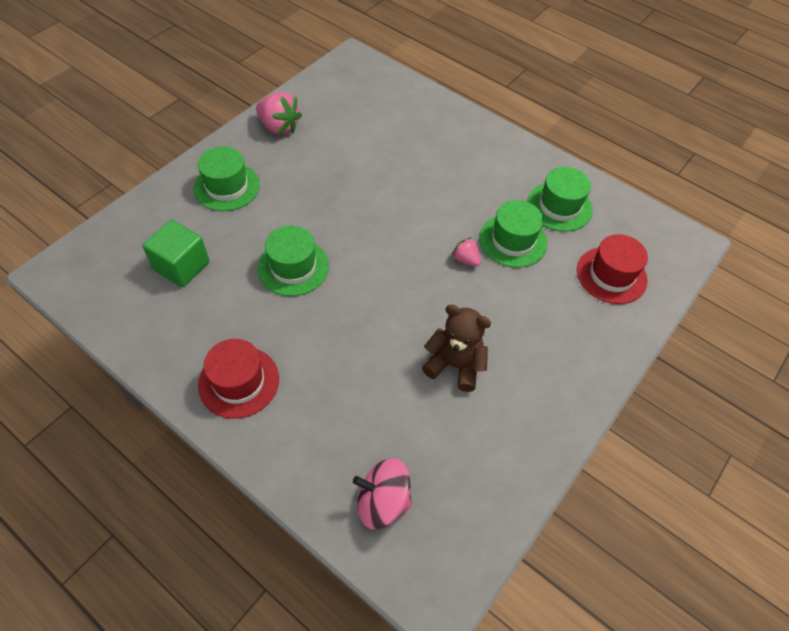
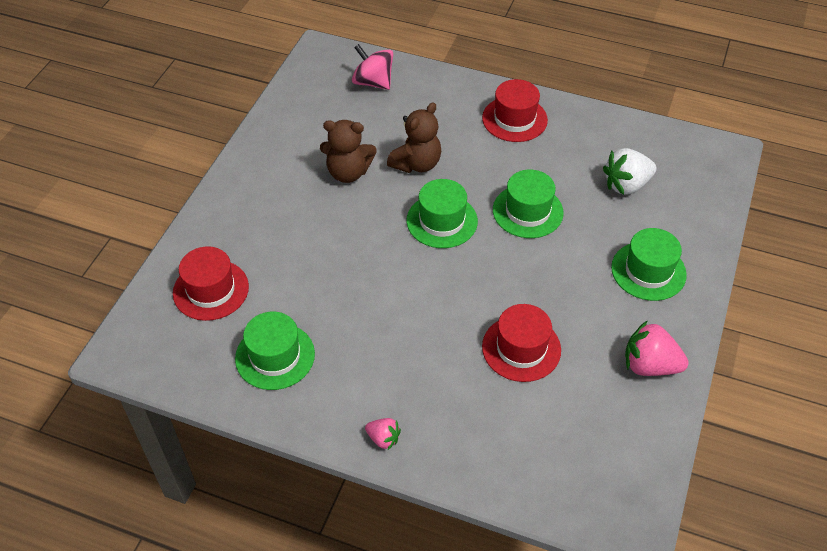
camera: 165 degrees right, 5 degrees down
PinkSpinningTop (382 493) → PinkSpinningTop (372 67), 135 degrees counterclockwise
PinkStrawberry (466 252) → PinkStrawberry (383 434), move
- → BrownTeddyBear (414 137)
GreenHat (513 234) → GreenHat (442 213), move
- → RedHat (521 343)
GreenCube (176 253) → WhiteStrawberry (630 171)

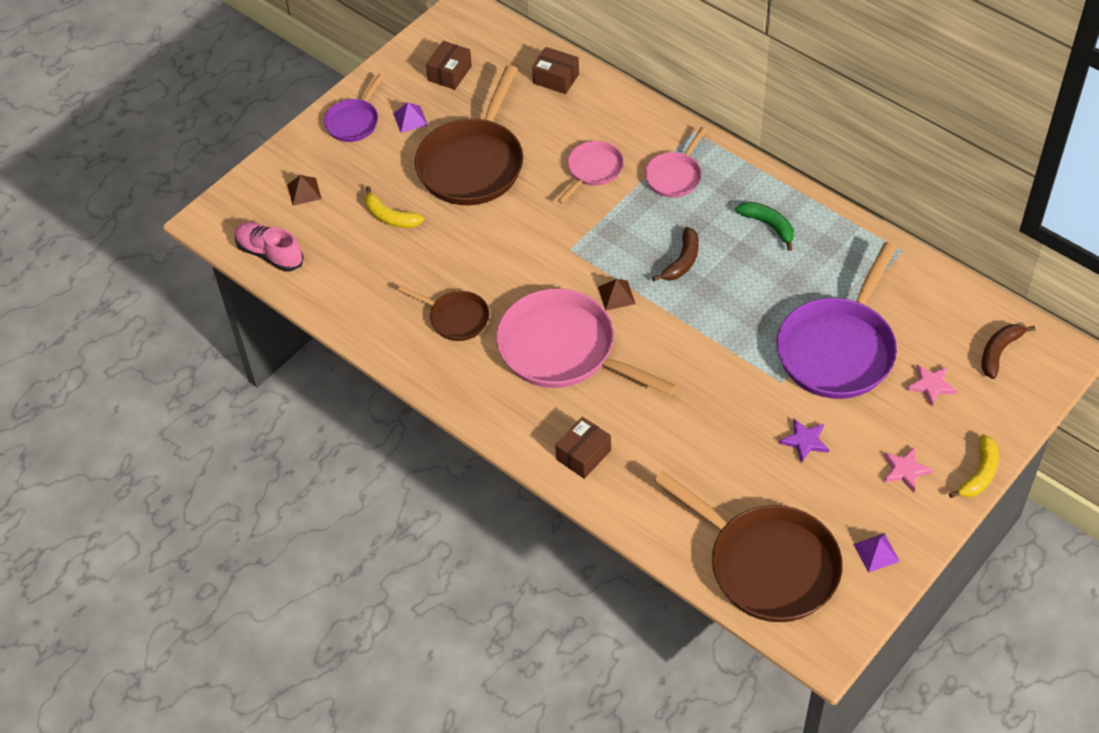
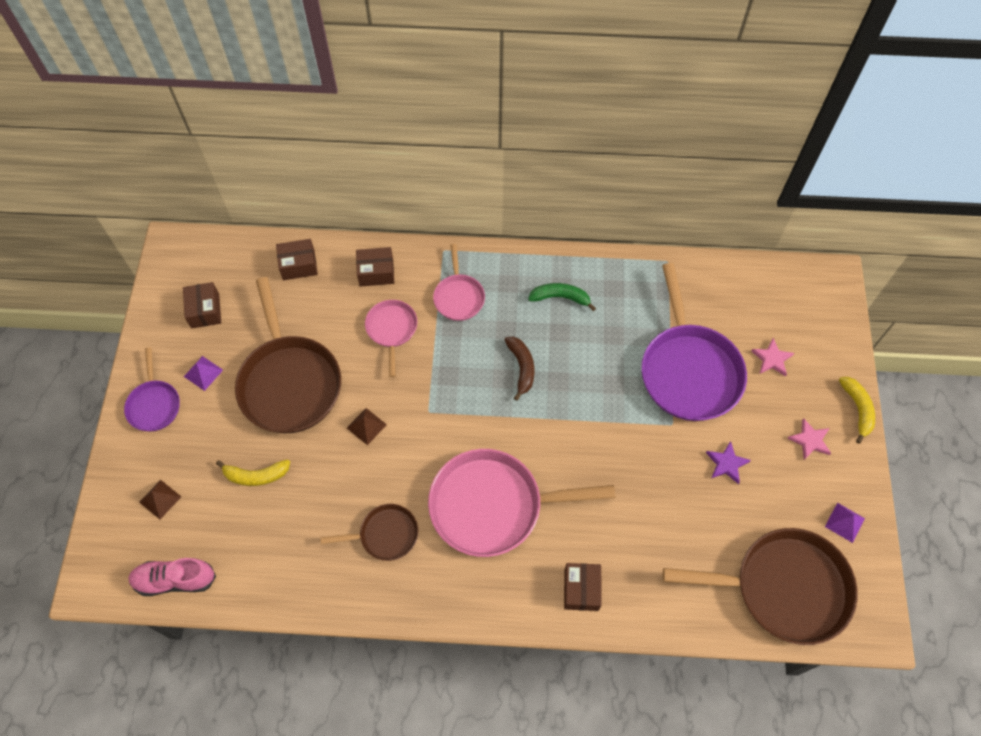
camera: 40 degrees left, 10 degrees up
BrownPyramid (616 295) → BrownPyramid (367 426), move
- → BrownBox (375 267)
BrownBanana (1008 351) → -

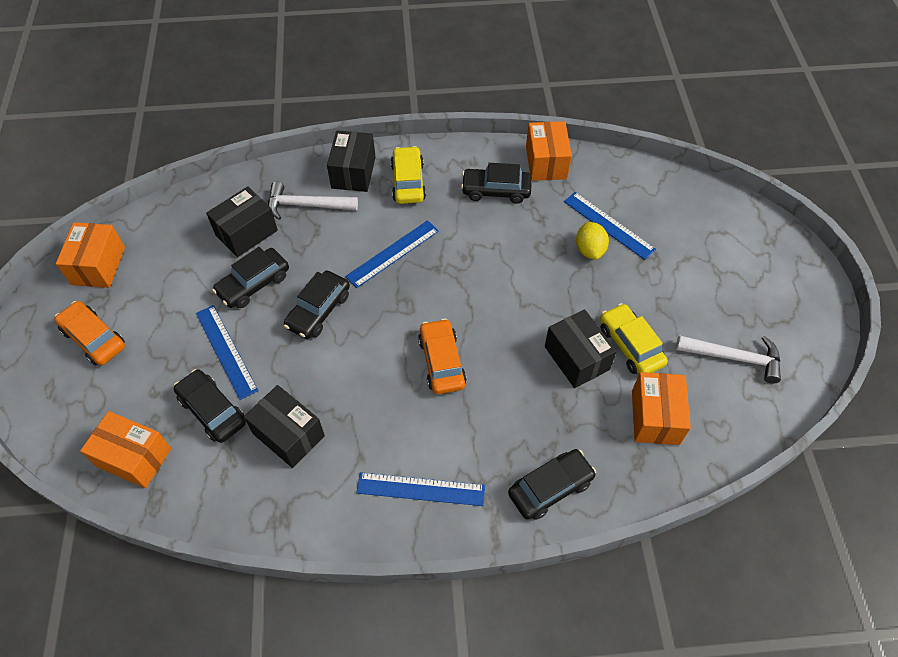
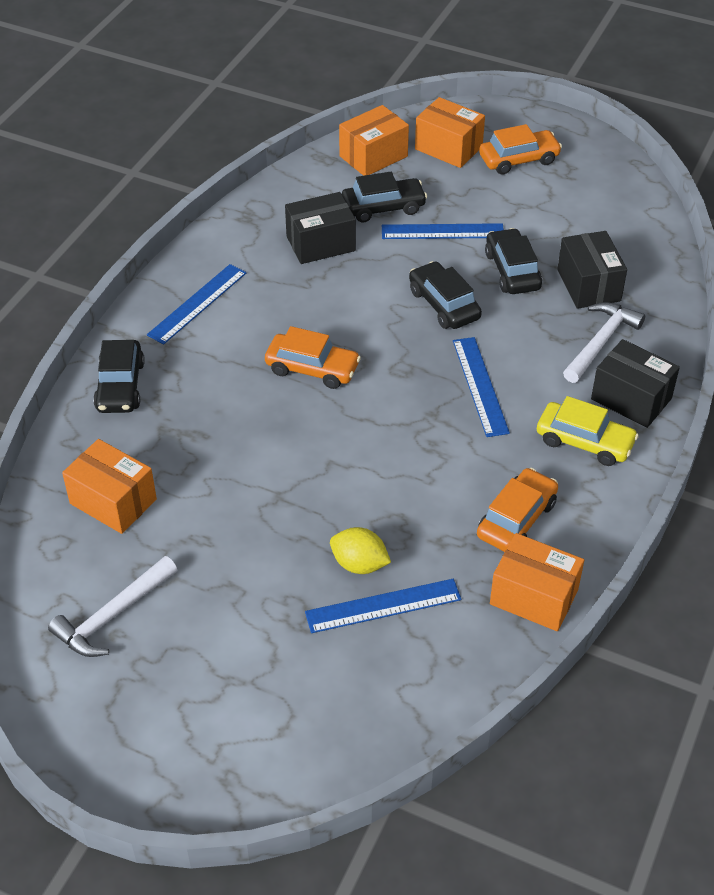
camera: 120 degrees right, 10 degrees down
OrangeBox (90 255) → OrangeBox (450 132), move
BlackCar (496 183) → OrangeCar (517 510)
BlackBox (581 348) → -
YellowCar (634 338) → -

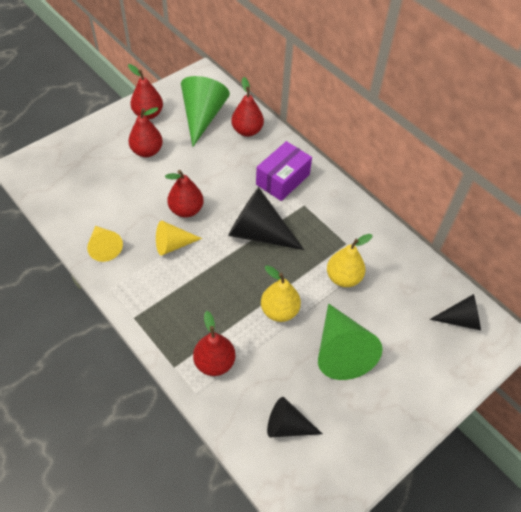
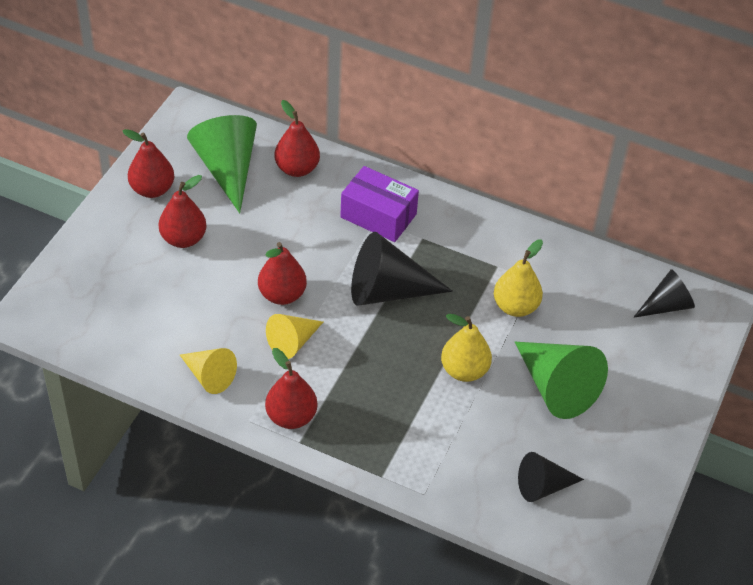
camera: 25 degrees left, 5 degrees down
RedPear (214 343) → RedPear (291 388), move
PurpleBox (284 171) → PurpleBox (379 204), 75 degrees counterclockwise

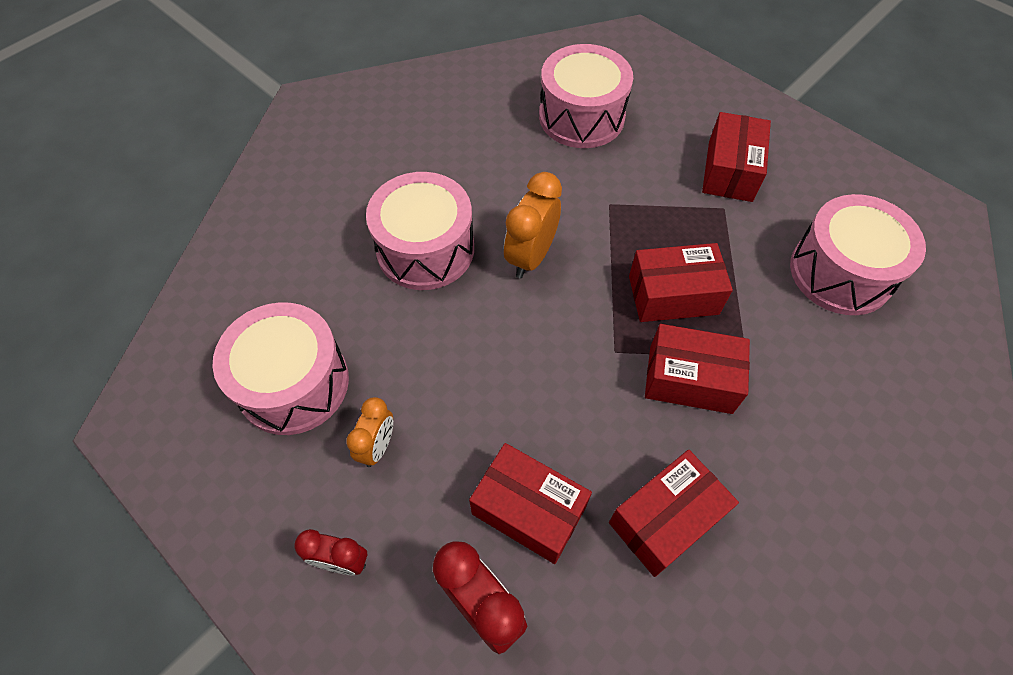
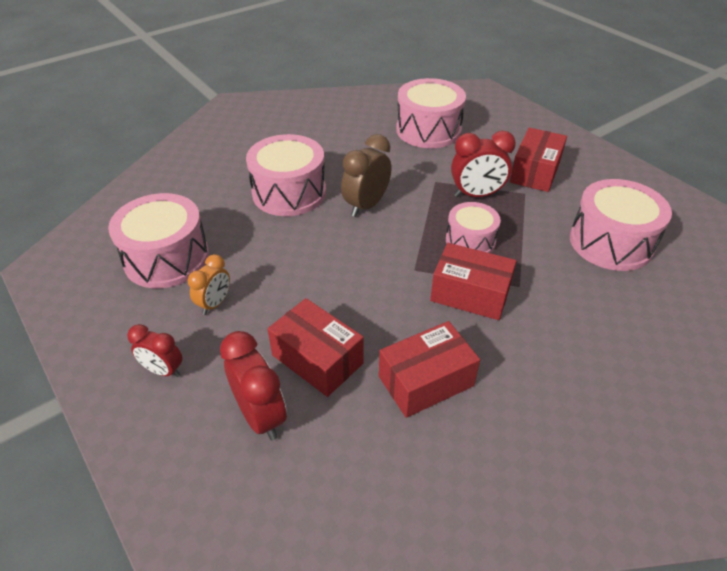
camera: 10 degrees right, 15 degrees down
OrangeClock (533 225) → BrownClock (366 175)
RedBox (681 282) → PinkDrum (473 227)
- → RedClock (483 164)

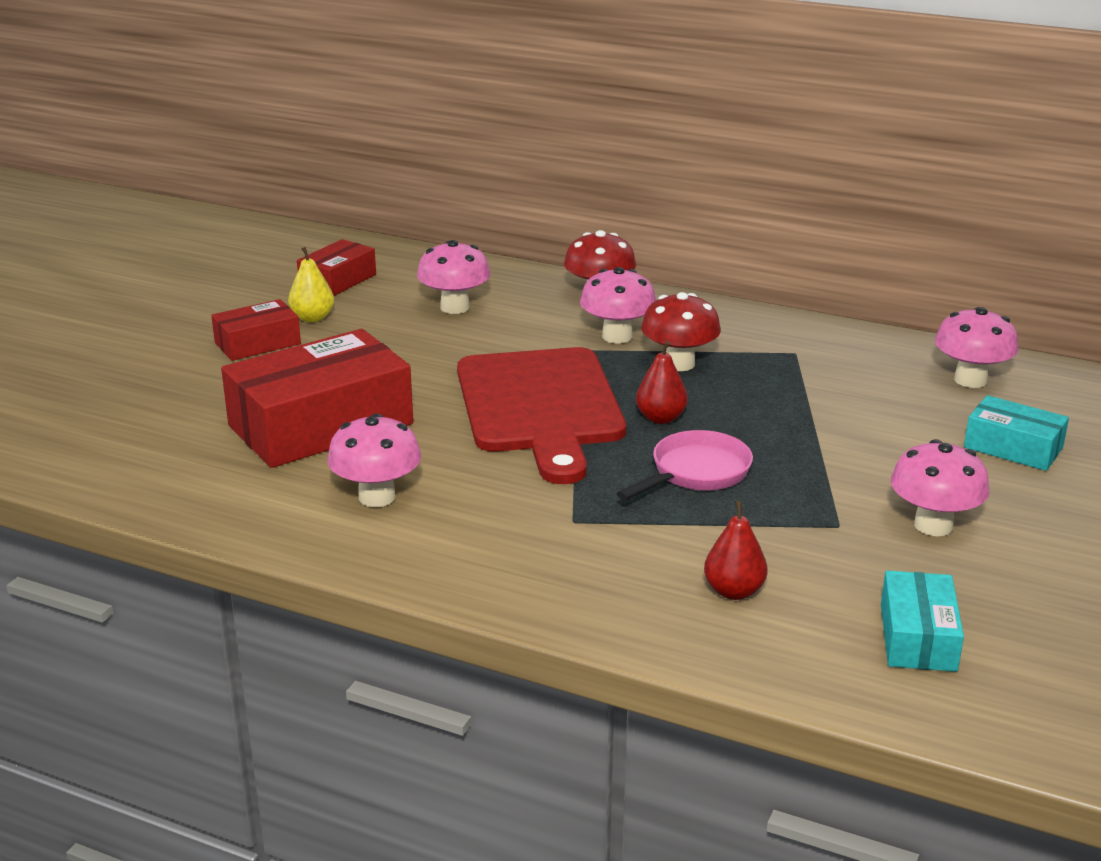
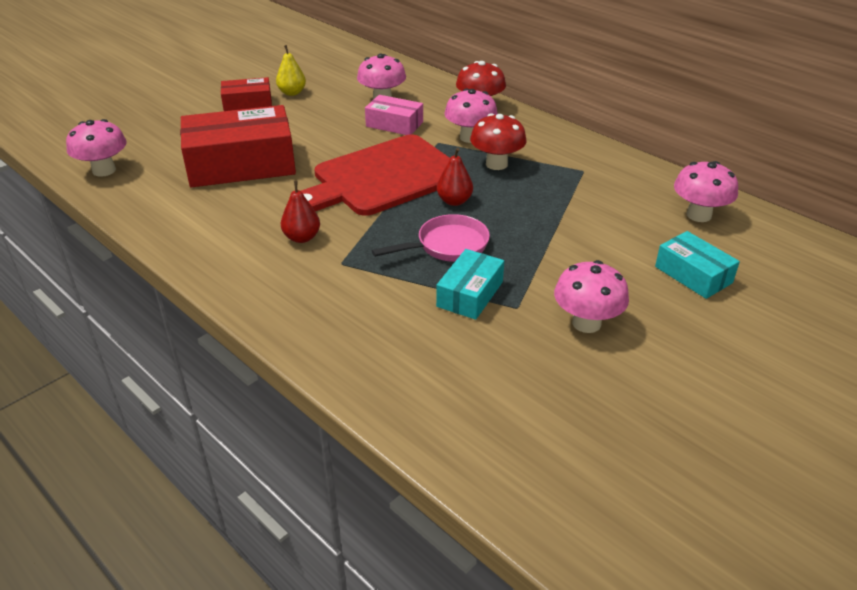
camera: 20 degrees right, 10 degrees up
PinkMushroom (374 460) → PinkMushroom (96 148), move
RedPear (736 550) → RedPear (300 212), move
RedCuttingBoard (541 415) → RedCuttingBoard (375 175), 45 degrees clockwise
- → PinkBox (394 115)
TurquoiseBox (922 621) → TurquoiseBox (470 284), move
RedBox (336 267) → -

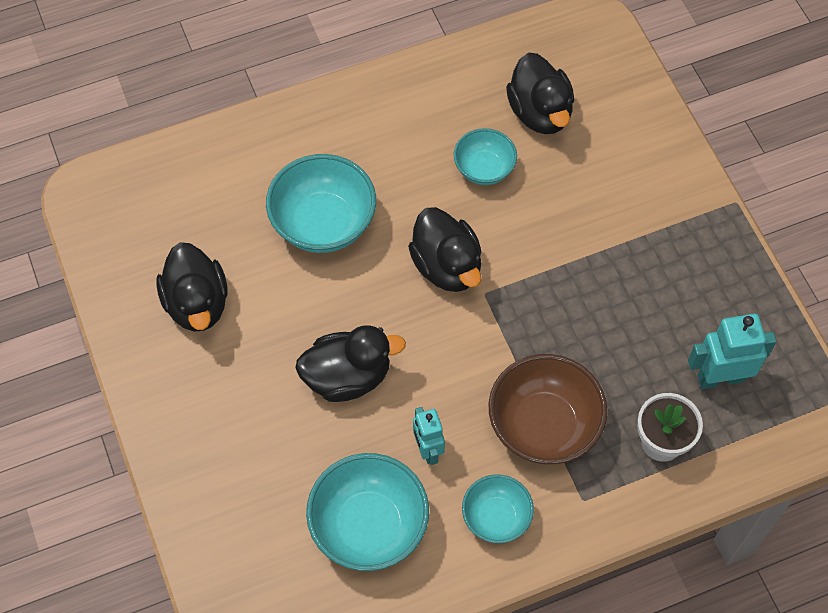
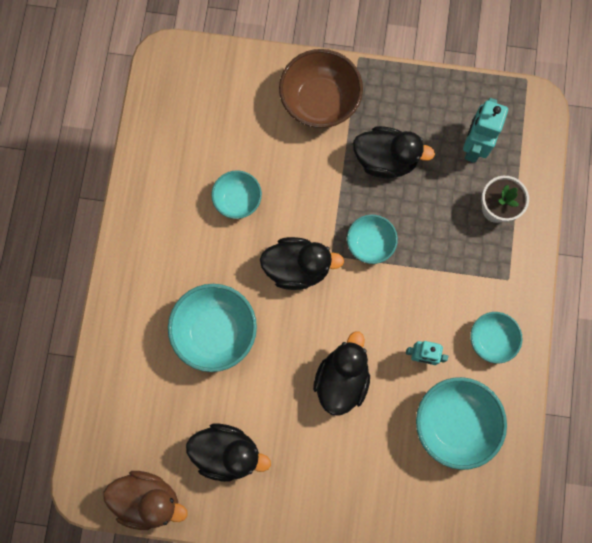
camera: 60 degrees left, 15 degrees up
- → BrownDuck (145 500)
BrownBowl (548 409) → BrownBowl (321 88), move
- → TurquoiseBowl (372 239)
BlackDuck (540 93) → BlackDuck (394 152), move

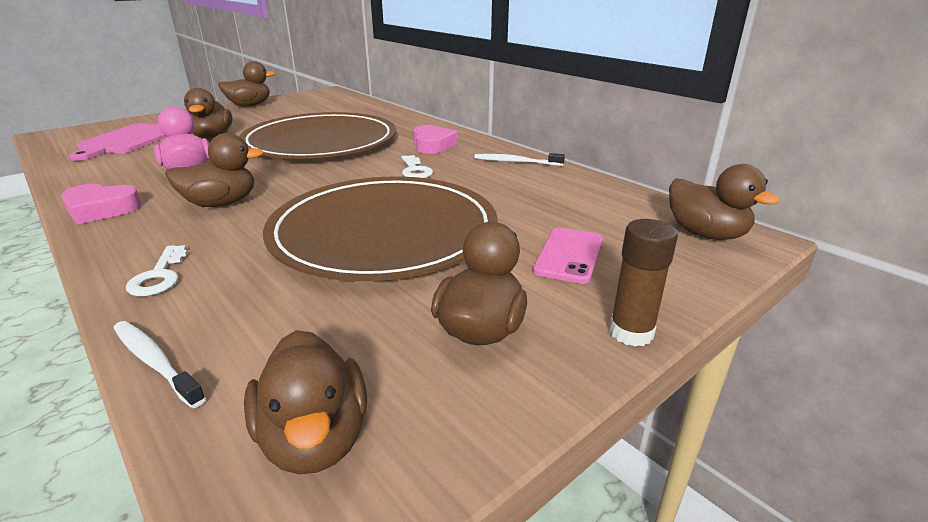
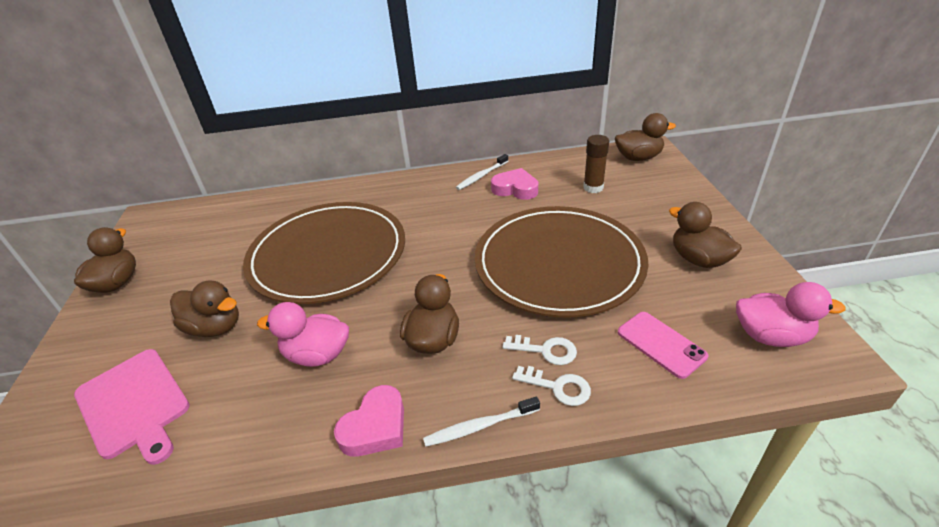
camera: 55 degrees left, 10 degrees up
WhiteToothbrush (160 364) → WhiteToothbrush (481 422), move
PinkHeart (435 139) → PinkHeart (514 184), move
WhiteKey (417 166) → WhiteKey (540 350), move
BrownGlueStick (643 283) → BrownGlueStick (596 164), move
PinkPhone (568 255) → PinkPhone (663 345), move
BrownDuck (305 402) → PinkDuck (791 314)

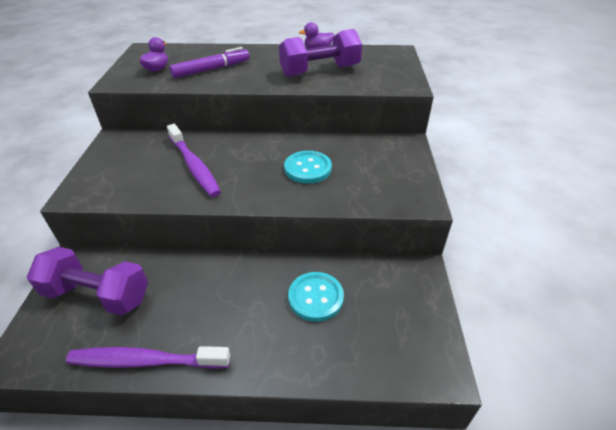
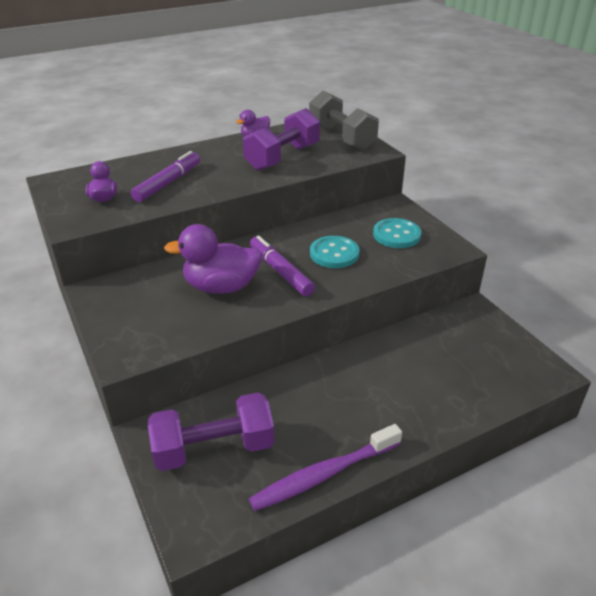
camera: 30 degrees left, 5 degrees down
PurpleToothbrush (194 160) → PurpleDuck (213 259)
- → PurpleMarker (282 265)
- → GreyDumbbell (344 120)
TurquoiseButton (316 297) → TurquoiseButton (397 233), move

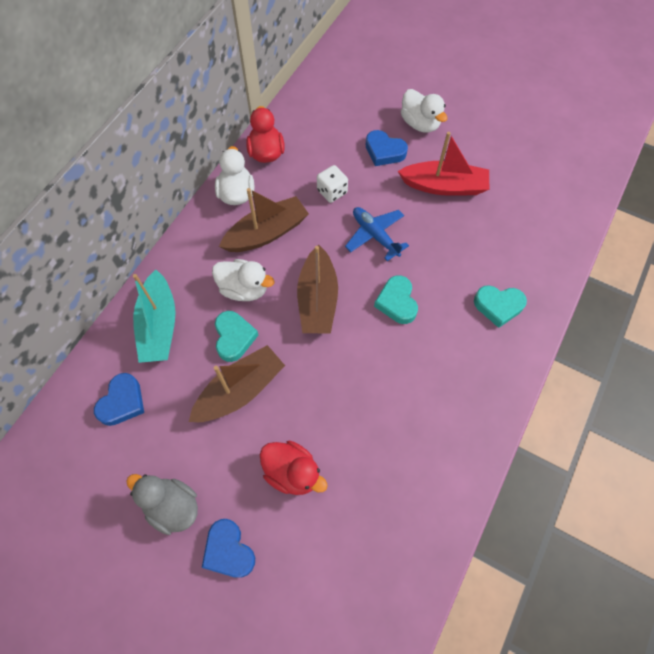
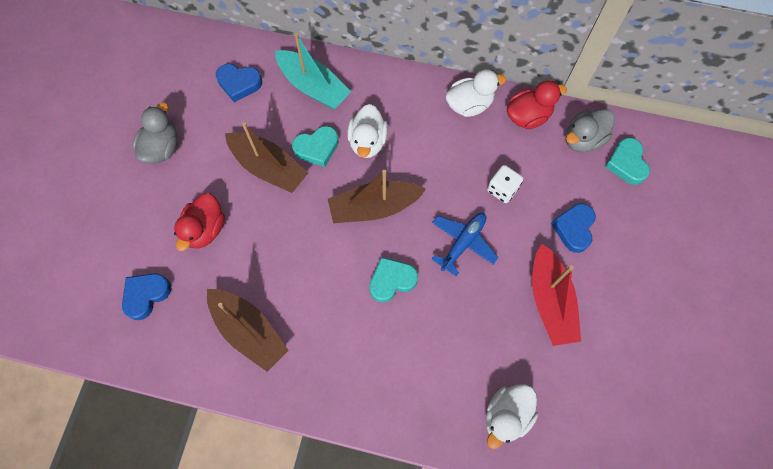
camera: 75 degrees right, 5 degrees up
BlueHeart (228 548) → BlueHeart (146 296), move
BrownBoat (264 220) → BrownBoat (248 330), move
TurquoiseBoat (154 316) → TurquoiseBoat (313 71), 120 degrees counterclockwise
WhiteDuck (424 111) → WhiteDuck (512 416), move
- → GreyDuck (590 130)
TurquoiseHeart (500 306) → TurquoiseHeart (627 161), move

